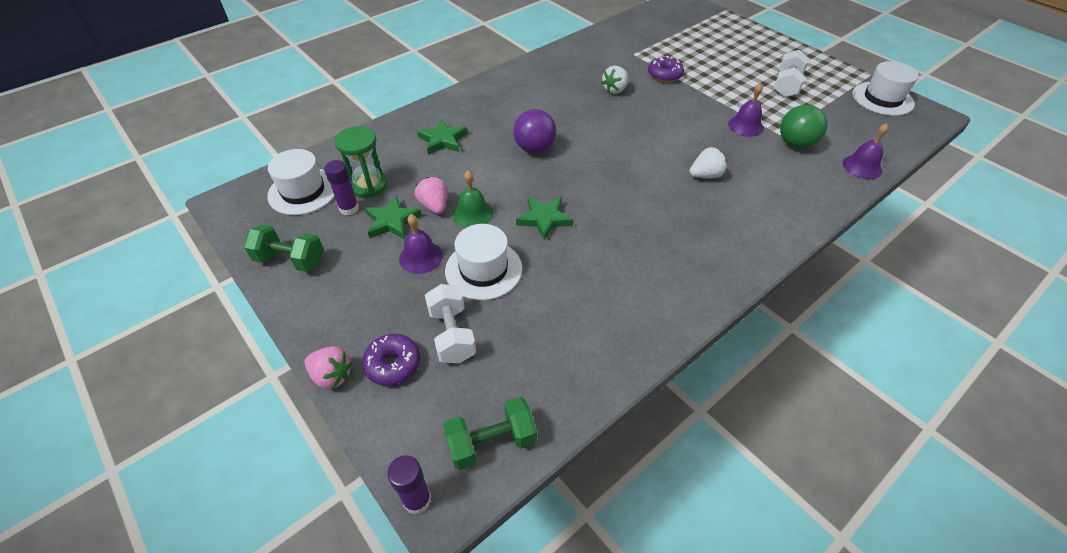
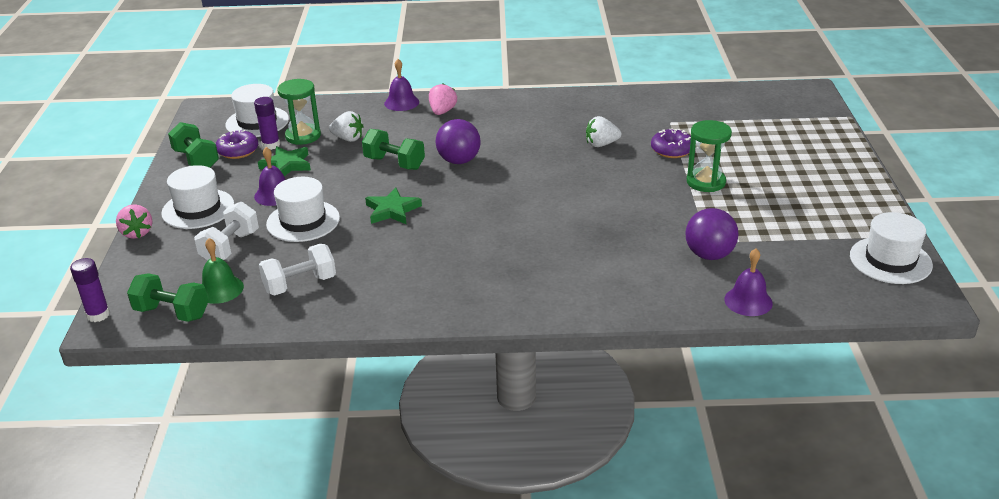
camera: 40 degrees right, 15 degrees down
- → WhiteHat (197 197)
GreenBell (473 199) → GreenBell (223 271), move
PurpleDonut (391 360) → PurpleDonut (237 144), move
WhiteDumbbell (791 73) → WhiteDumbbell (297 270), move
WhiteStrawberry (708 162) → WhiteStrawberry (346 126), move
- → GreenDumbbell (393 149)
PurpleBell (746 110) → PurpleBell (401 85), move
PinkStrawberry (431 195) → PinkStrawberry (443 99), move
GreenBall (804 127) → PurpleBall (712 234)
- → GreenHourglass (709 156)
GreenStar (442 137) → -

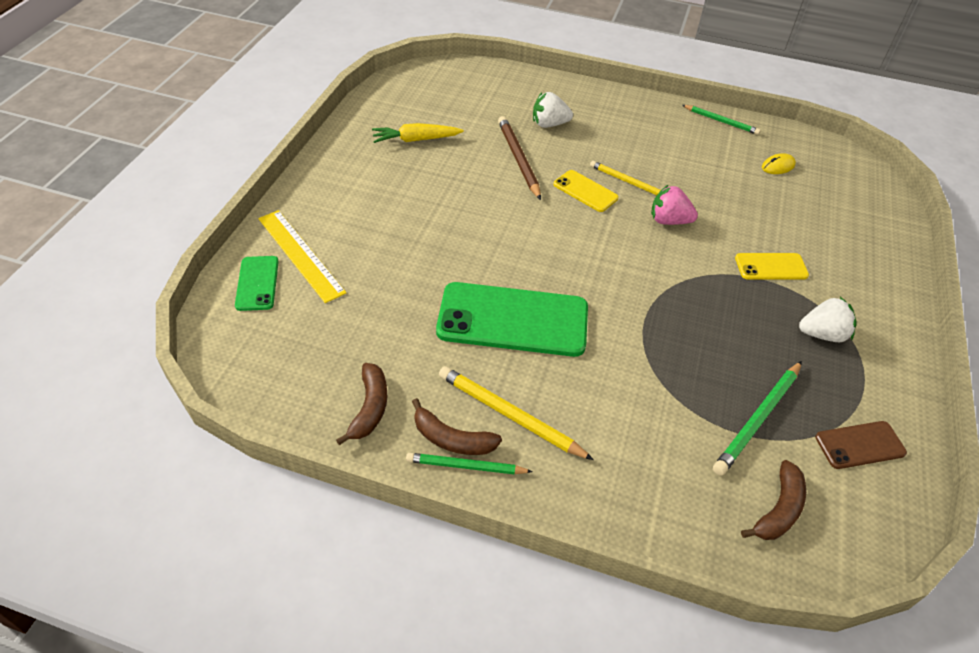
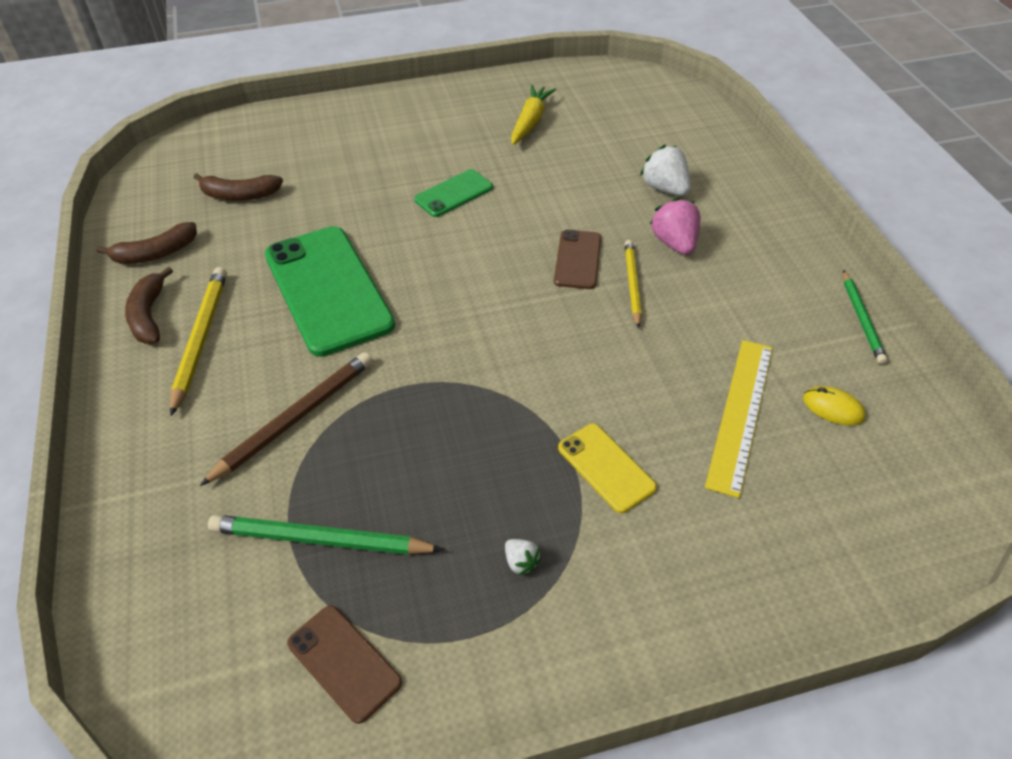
camera: 60 degrees right, 0 degrees up
BrownBanana (773 500) → BrownBanana (238 187), move
BrownPencil (519 158) → BrownPencil (286 419), move
GreenPhone (257 283) → GreenPhone (453 193), move
WhiteStrawberry (828 319) → WhiteStrawberry (523 557), x0.52
YellowCarrot (418 133) → YellowCarrot (533 115), 60 degrees clockwise
YellowPhone (586 191) → BrownPhone (577 259)
PinkStrawberry (674 204) → PinkStrawberry (675 226), move
YellowRuler (302 256) → YellowRuler (739 419), move
GreenPencil (469 463) → -

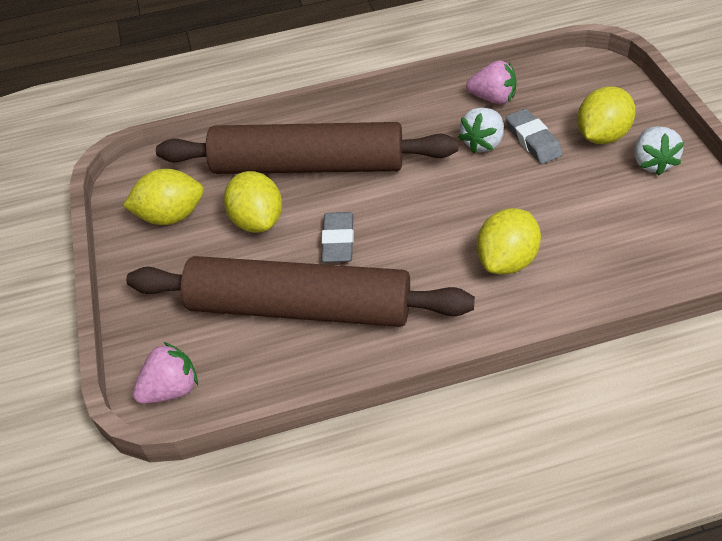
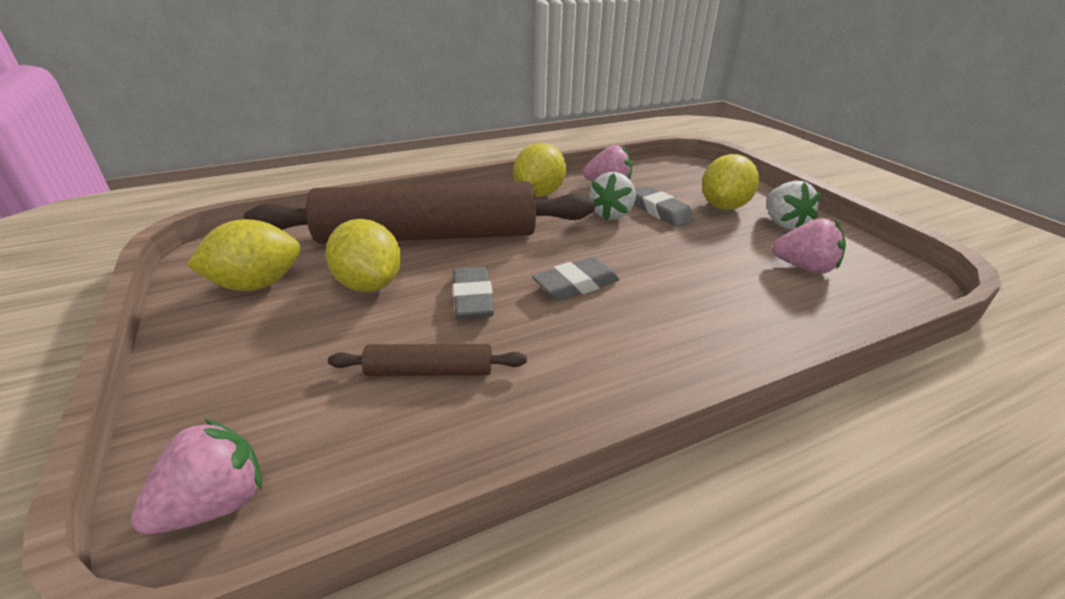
camera: 15 degrees left, 15 degrees down
BrownRollingPin (300 291) → BrownRollingPin (427 360), x0.41
YellowLemon (509 241) → YellowLemon (539 170), move
- → GreyEraser (576 279)
- → PinkStrawberry (809 246)

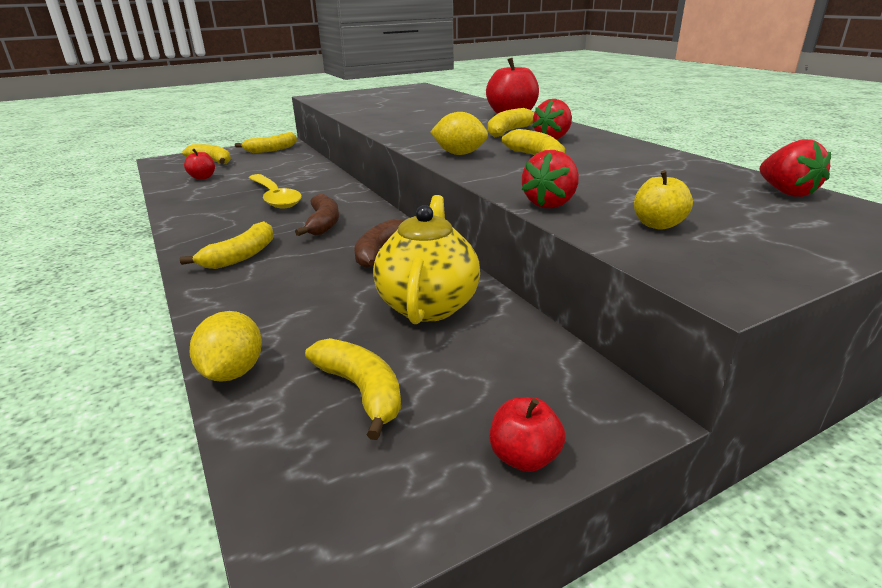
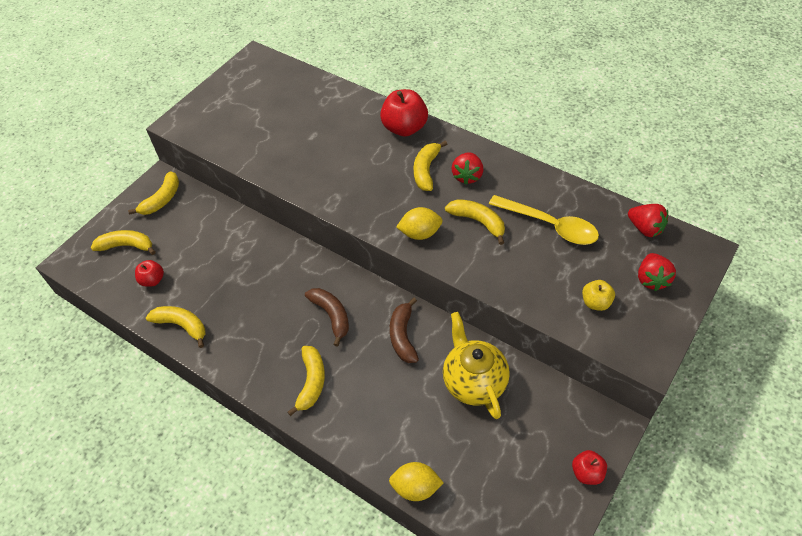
camera: 25 degrees left, 25 degrees up
YellowBanana (353 389) → YellowBanana (176 327), move
YellowLemon (226 346) → YellowLemon (416 481), 60 degrees counterclockwise
YellowSpoon (275 191) → YellowSpoon (544 220), move
RedStrawberry (550 179) → RedStrawberry (657 272), move

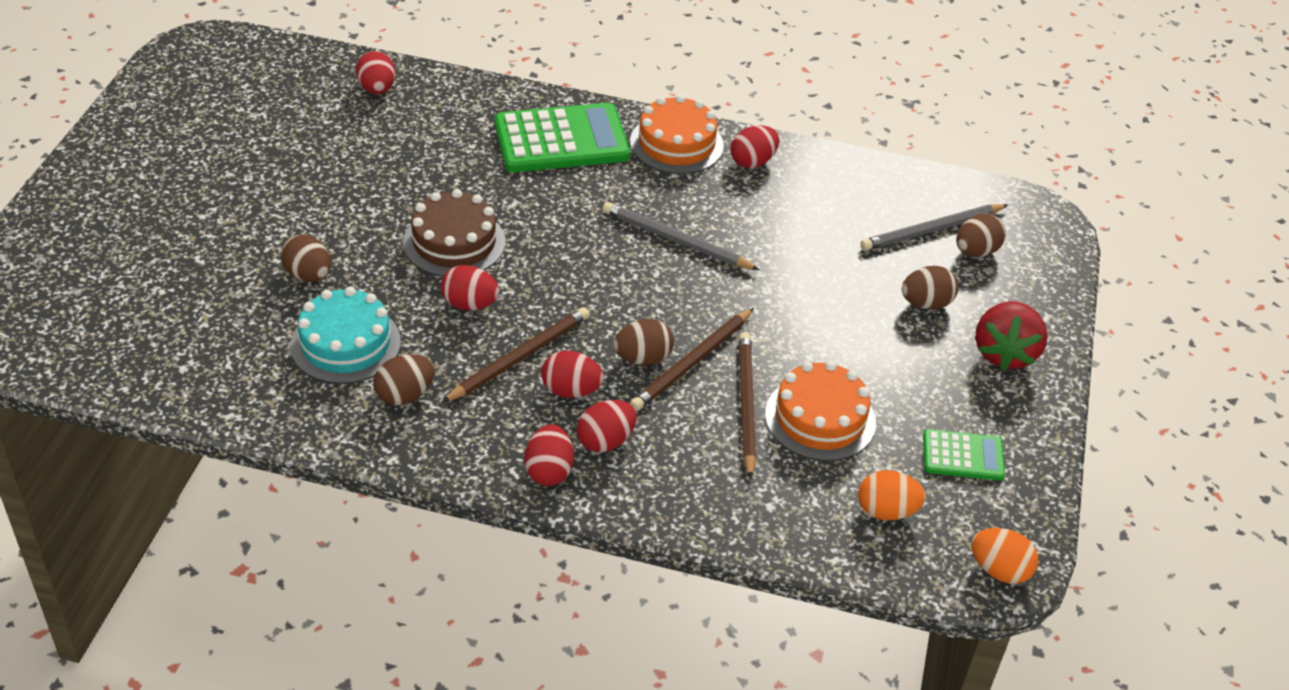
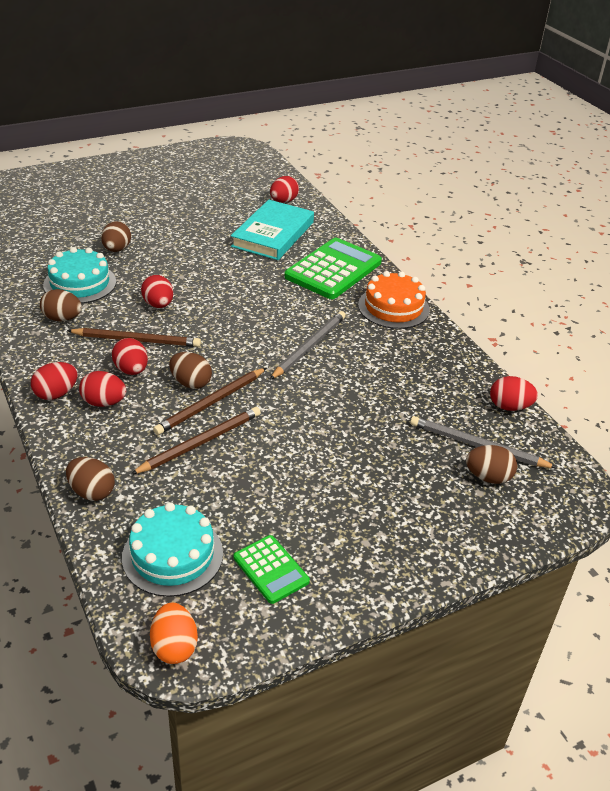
camera: 50 degrees right, 5 degrees down
BrownEgg (930 288) → BrownEgg (90 479), move
OrangeEgg (892 495) → TurquoiseCake (172 549)
BrownPencil (692 359) → BrownPencil (209 401), 45 degrees counterclockwise
- → TurquoiseBook (272 230)
GreyPencil (681 236) → GreyPencil (308 345), 45 degrees clockwise
GreenCalculator (562 137) → GreenCalculator (333 268), 90 degrees counterclockwise
RedEgg (754 146) → RedEgg (514 393), move
BrownCake (454 233) → -
OrangeCake (820 411) → -
RedStrawberry (1011 336) → -

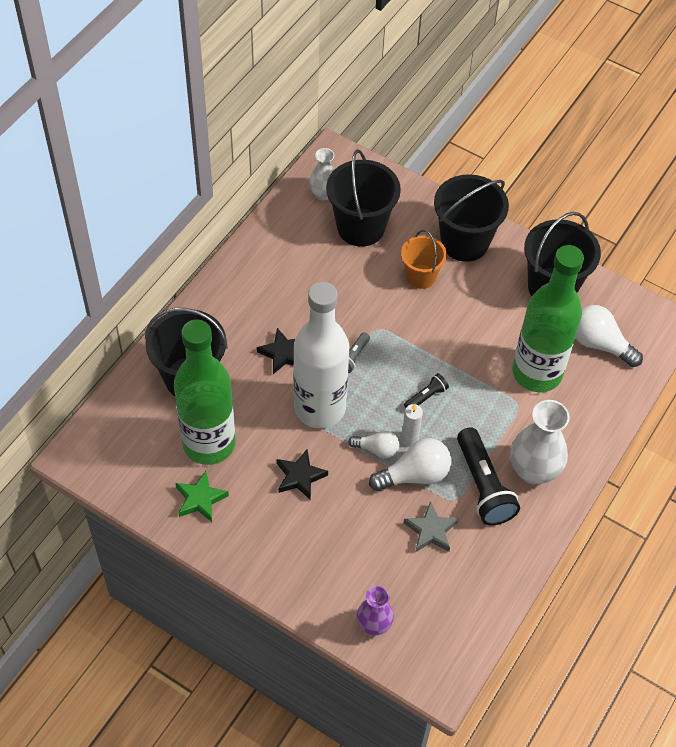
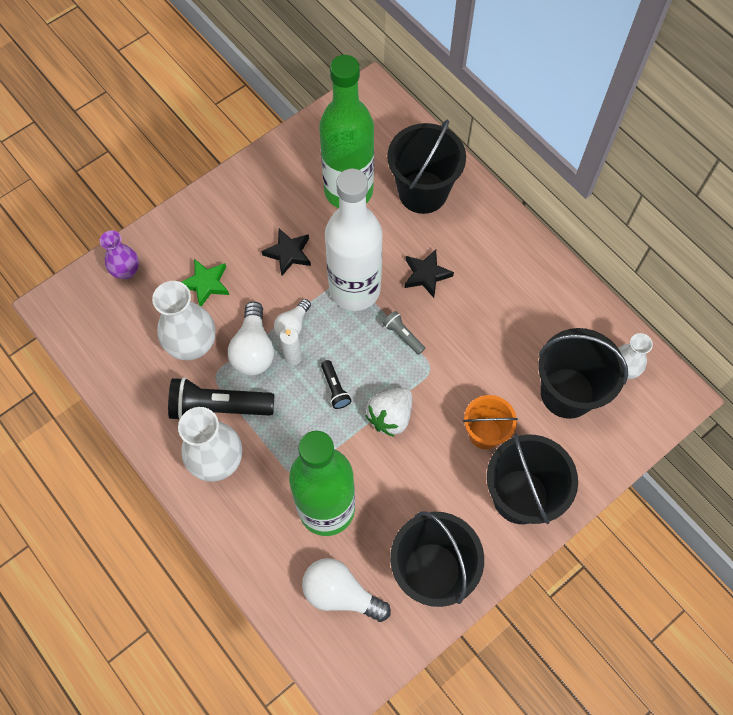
camera: 110 degrees right, 10 degrees up
GreyStar (431 526) → WhiteVase (183 320)
GreenStar (202 496) → GreenStar (205 282), move
WhiteLightBulb (609 336) → WhiteLightBulb (346 590), 120 degrees counterclockwise
- → WhiteStrawberry (388 412)

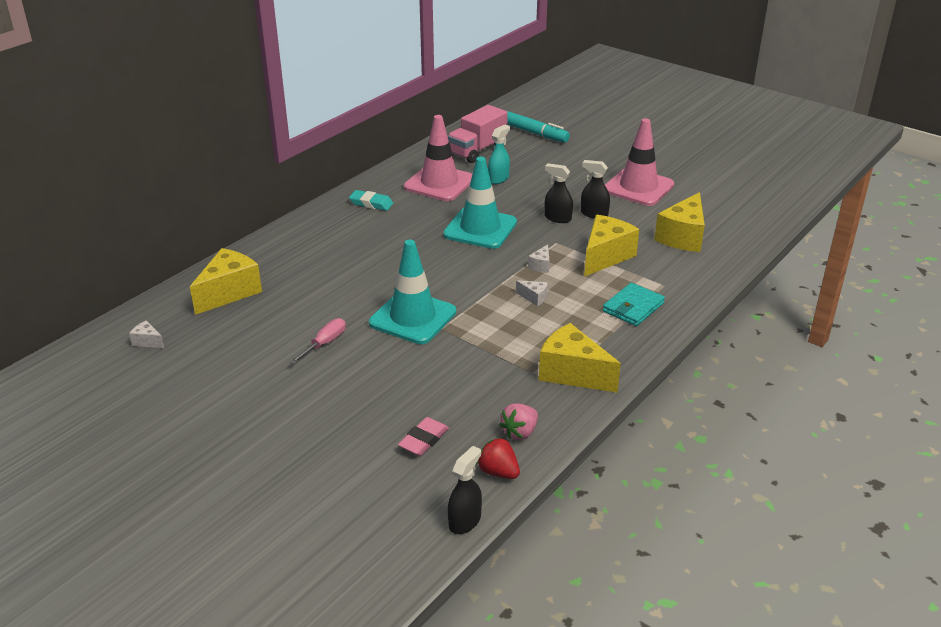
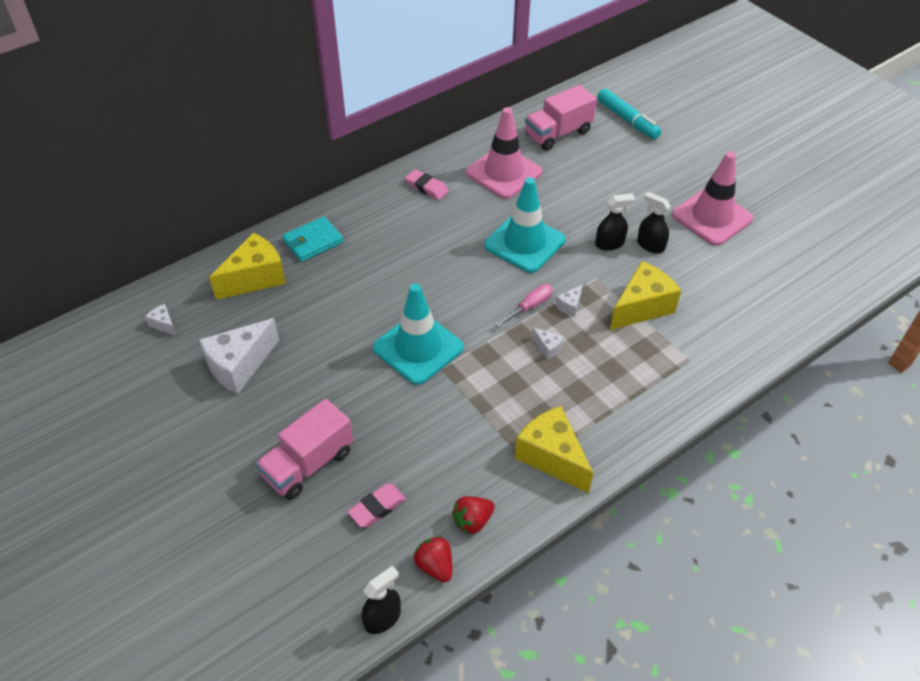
camera: 15 degrees right, 15 degrees up
- → WhiteCheese (239 356)
- → PinkTruck (304 449)
TurquoiseWallet (634 304) → TurquoiseWallet (313 239), move
TurquoiseEraser (371 200) → PinkEraser (427 184)
PinkStrawberry (518 421) → RedStrawberry (473 515)
PinkScrewdriver (318 341) → PinkScrewdriver (524 305), move
BlackSprayBottle (559 193) → BlackSprayBottle (615 222), 120 degrees clockwise
TurquoiseSprayBottle (499 154) → -
YellowCheese (679 222) → -

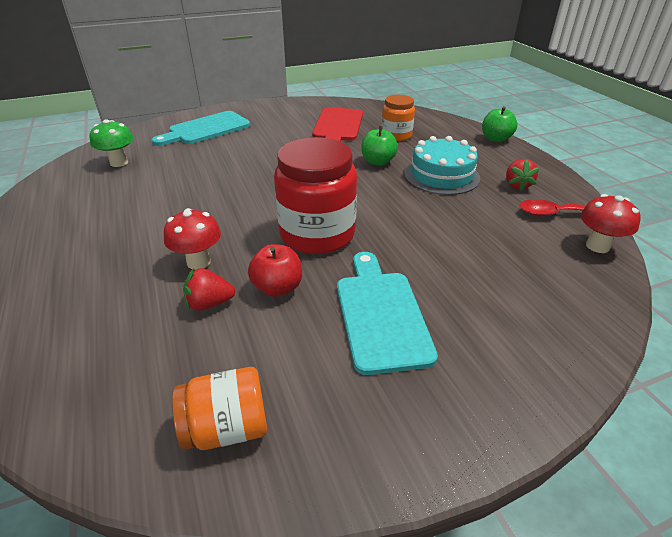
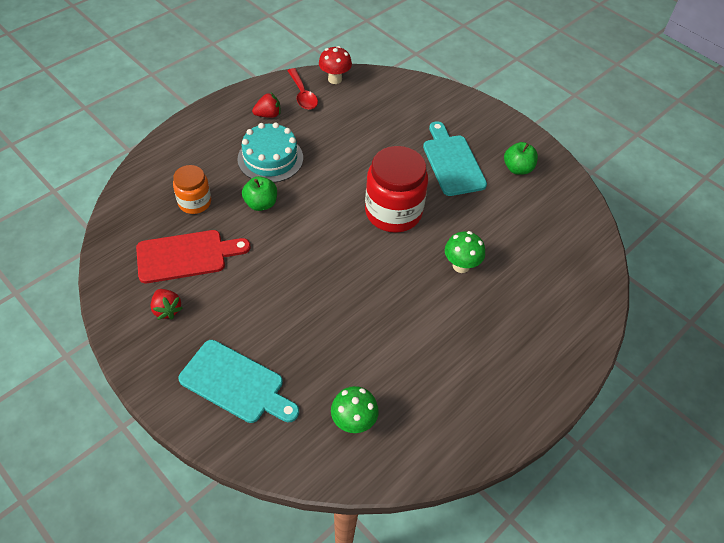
camera: 115 degrees left, 15 degrees up
RedStrawberry (209 289) → RedStrawberry (167 304), move
TurquoiseCuttingBoard (387 313) → TurquoiseCuttingBoard (455 158), 105 degrees clockwise
RedMushroom (192 239) → GreenMushroom (465 252)
GreenApple (500 124) → GreenApple (521 158), move
OrangeJar (219 408) → -
RedApple (275 270) → -

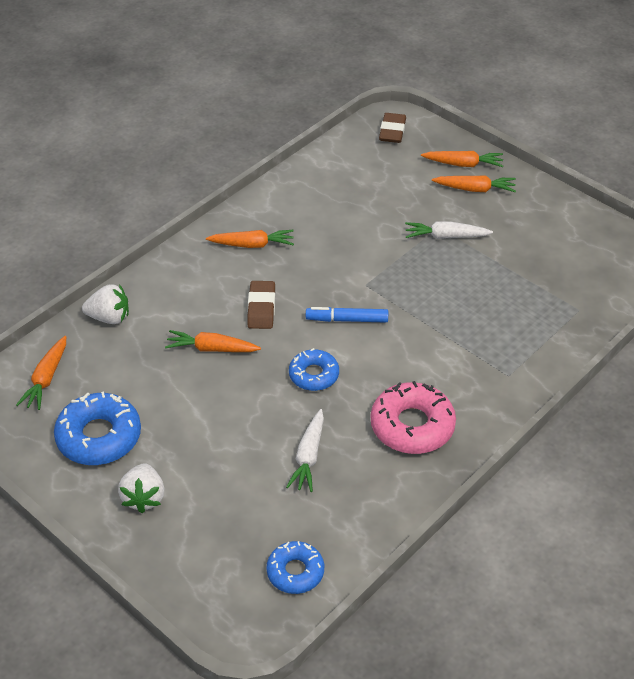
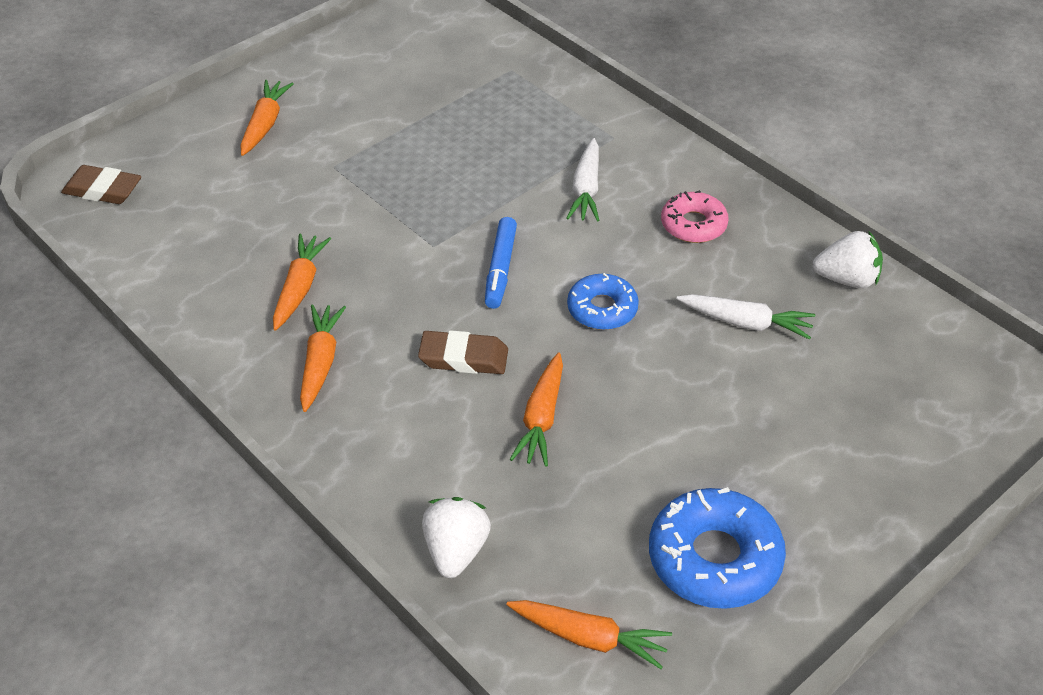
camera: 85 degrees left, 0 degrees up
OrangeCarrot (462 159) → OrangeCarrot (302 282), move
WhiteCarrot (449 230) → WhiteCarrot (582 180), move
PinkDonut (413 417) → PinkDonut (695 216), x0.62
WhiteStrawberry (141 488) → WhiteStrawberry (848 259), move
BlueDonut (295 567) → -

